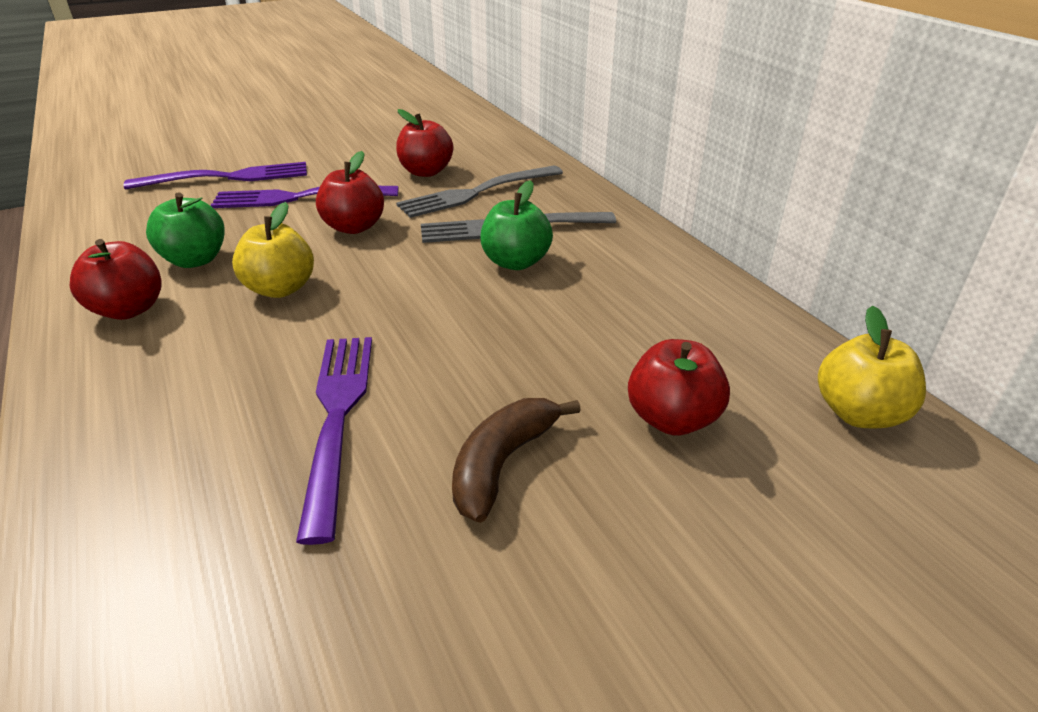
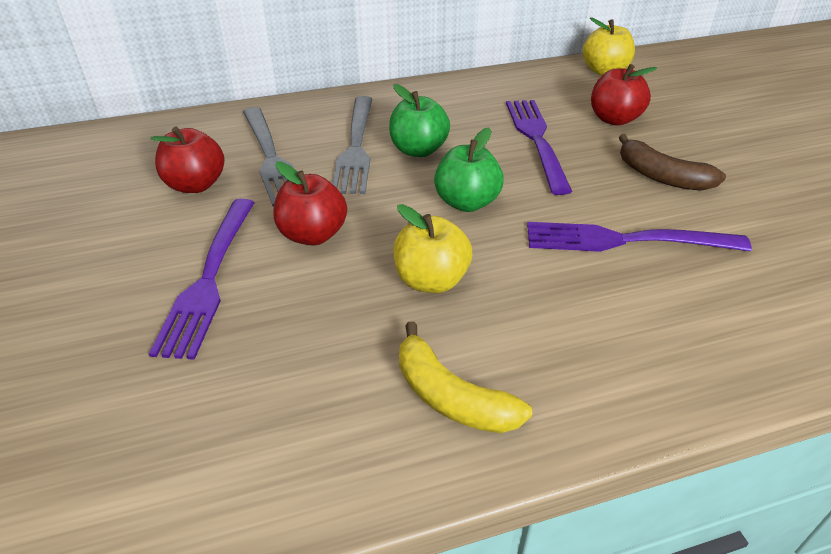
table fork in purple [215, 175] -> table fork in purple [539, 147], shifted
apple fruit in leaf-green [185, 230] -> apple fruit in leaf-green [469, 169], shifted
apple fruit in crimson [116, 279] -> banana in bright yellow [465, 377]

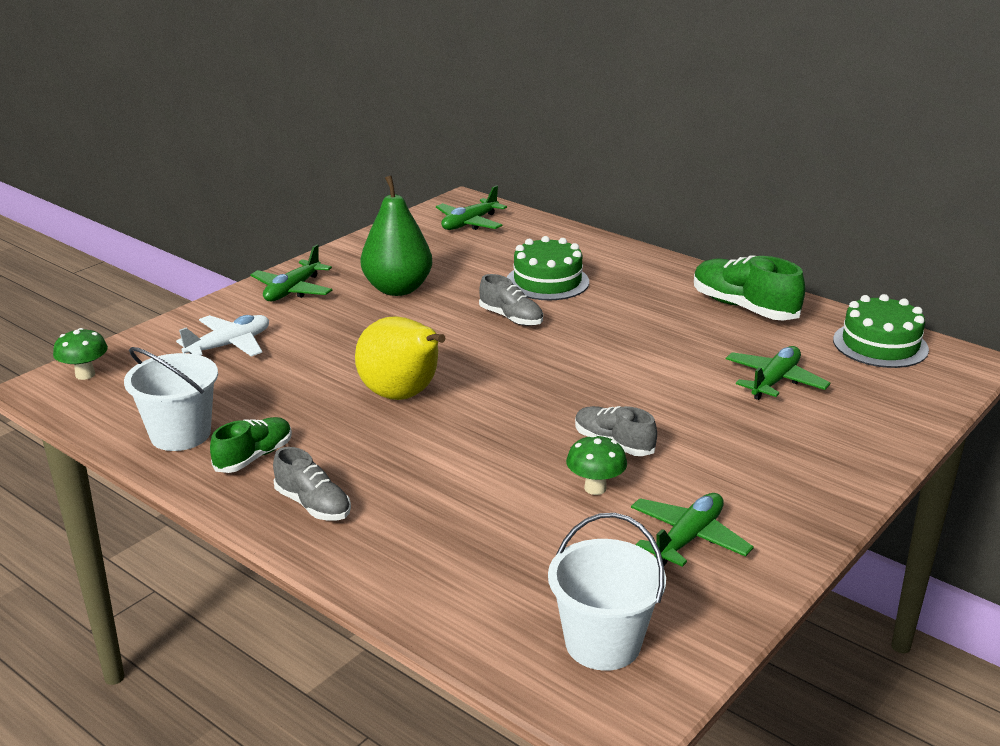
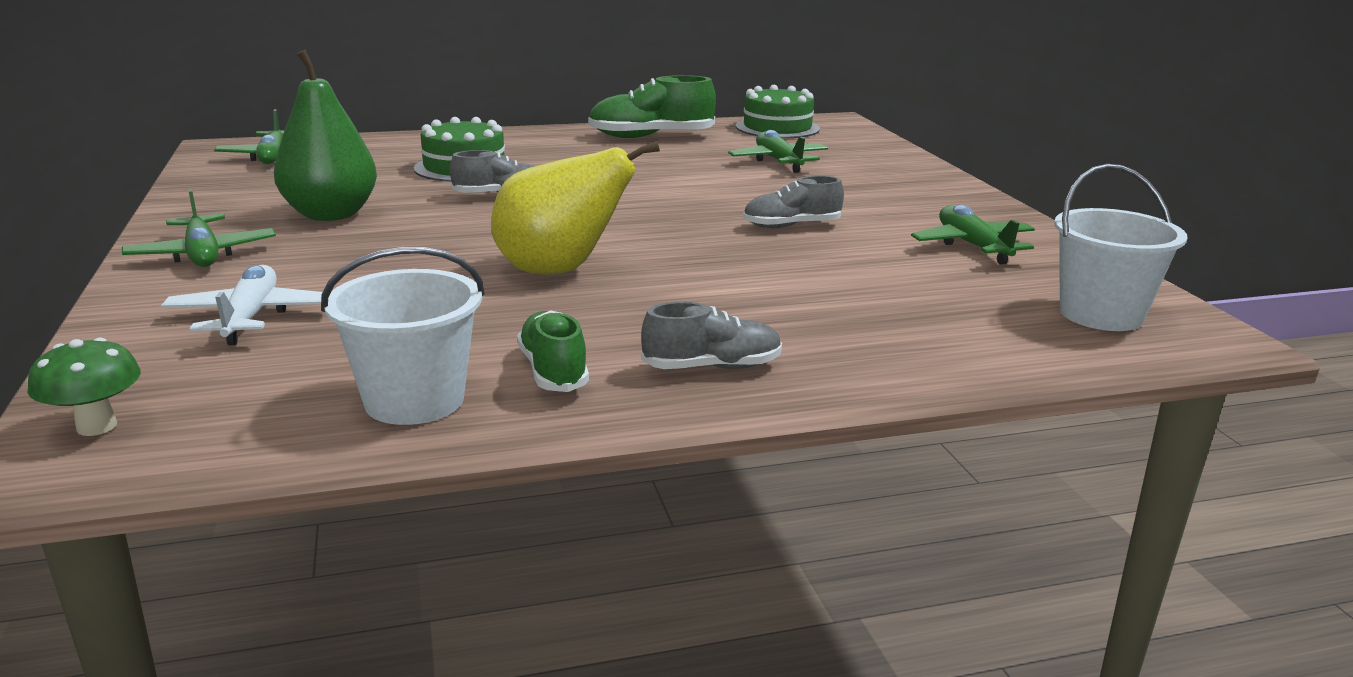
fungus in leaf-green [596, 465] -> none

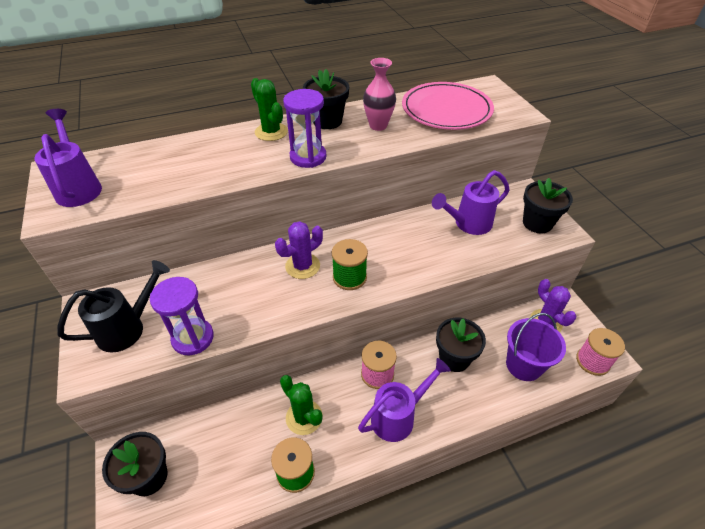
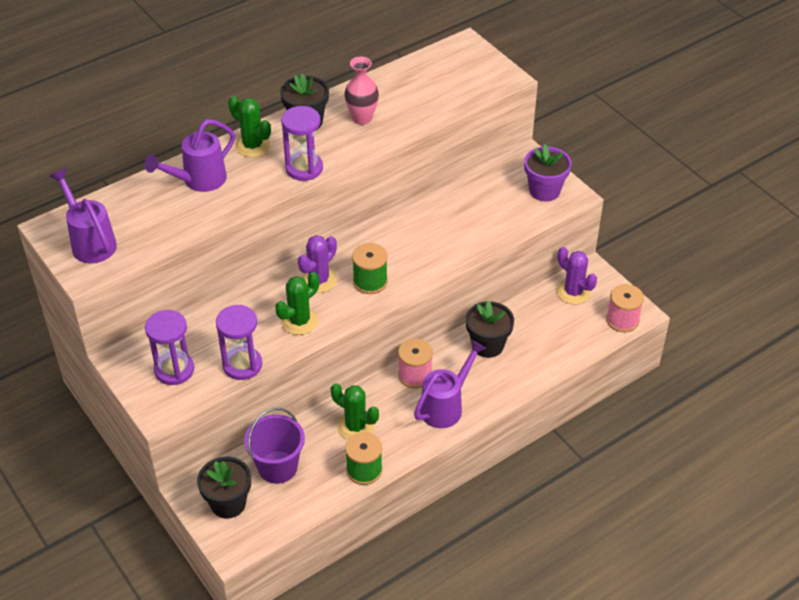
plate in rosy [448, 106] -> none
none -> prickly plant in leaf-green [297, 303]
watering pot in purple [470, 202] -> watering pot in purple [189, 155], shifted
pail in purple [536, 347] -> pail in purple [274, 446], shifted
watering pot in ebony [113, 306] -> hourglass in purple [169, 347]
flower pot in ebony [548, 205] -> flower pot in purple [548, 172]

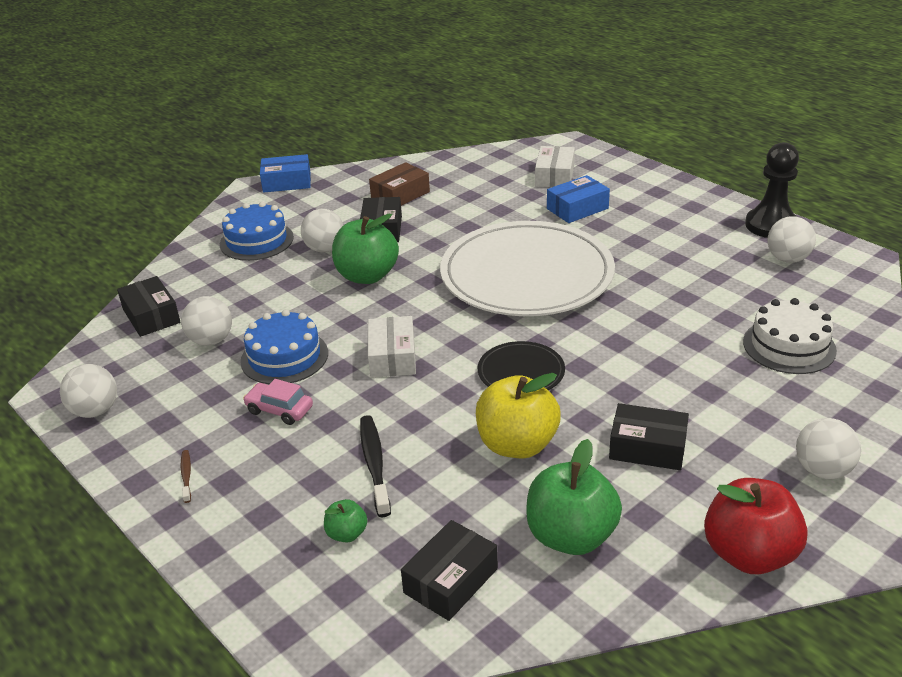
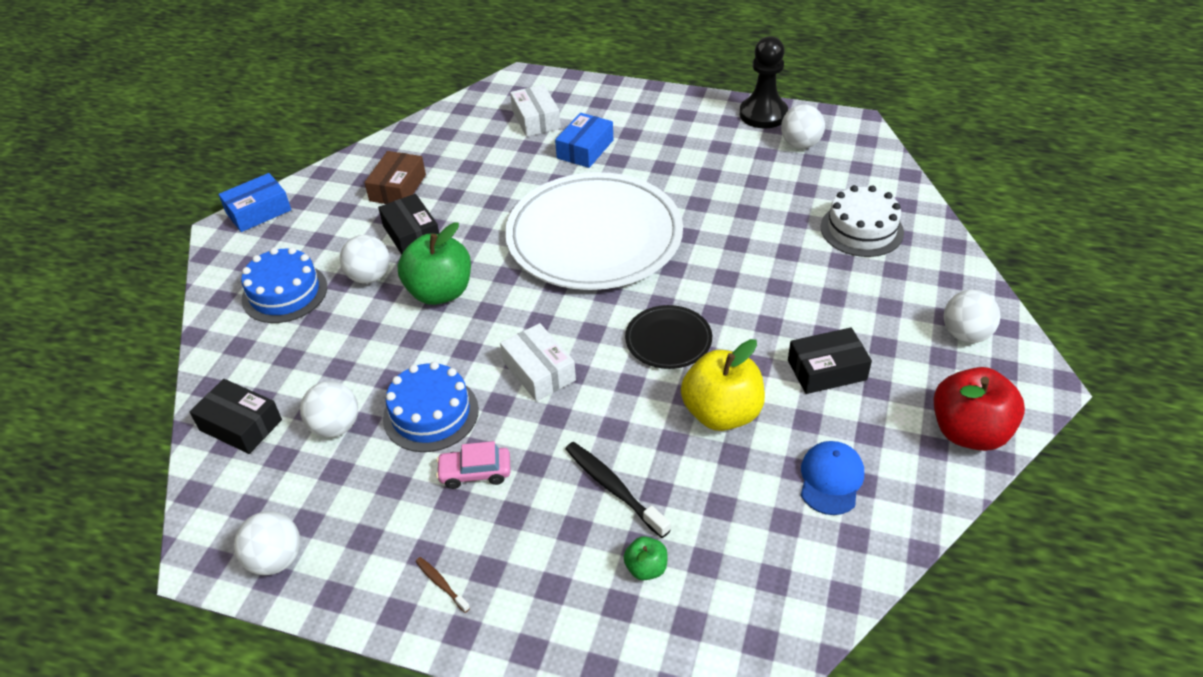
package in ebony [449, 570] -> none
apple fruit in leaf-green [574, 497] -> peaked cap in cobalt [832, 478]

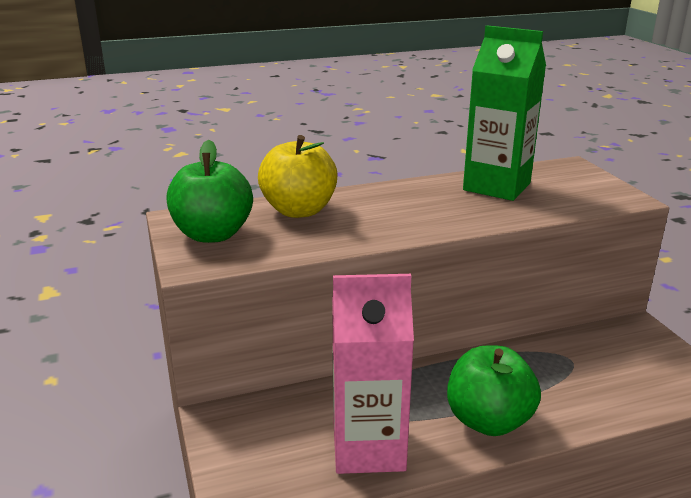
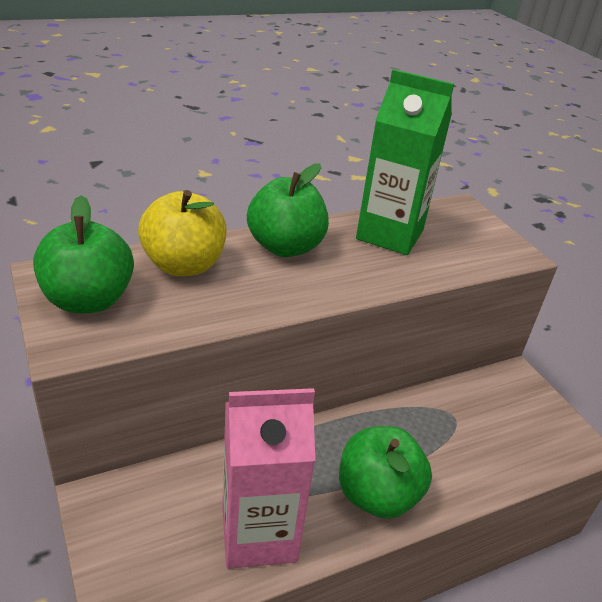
none -> apple fruit in leaf-green [288, 210]

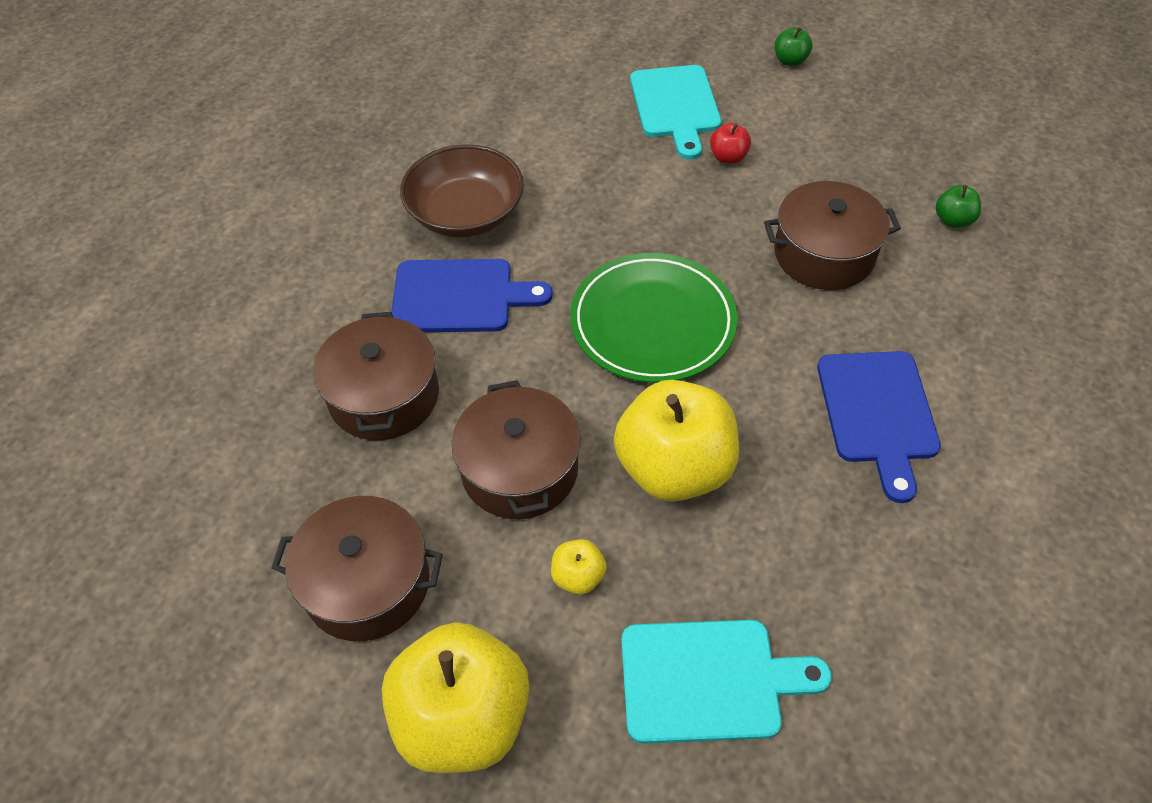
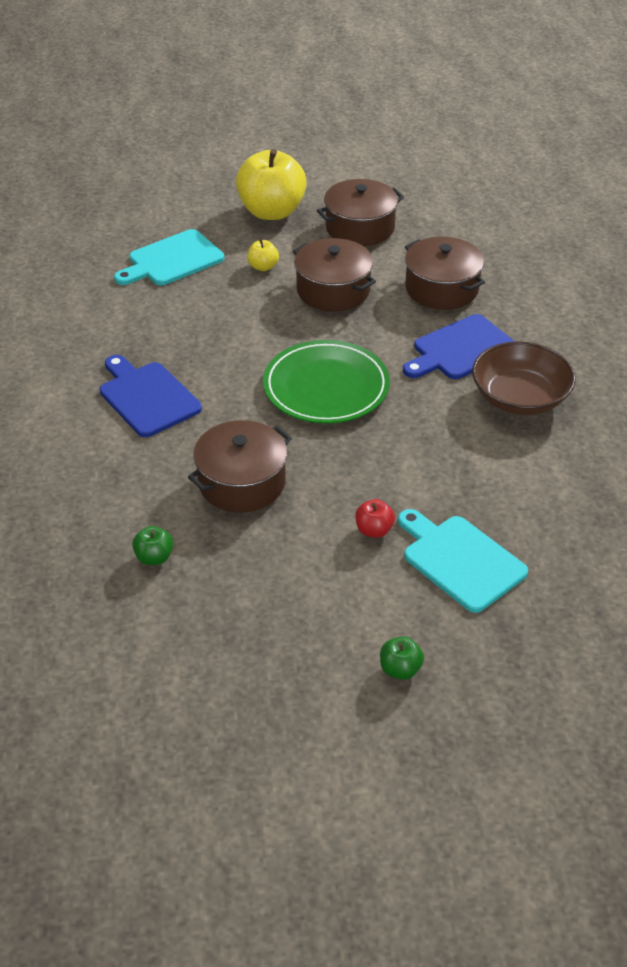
apple fruit in bright yellow [676, 441] -> none

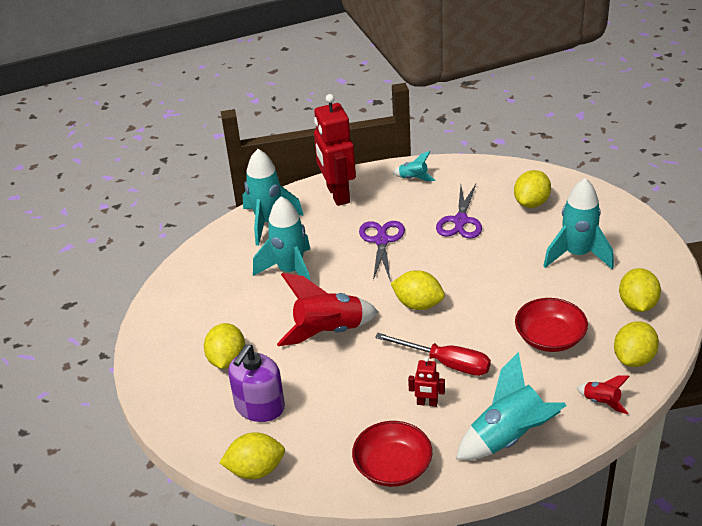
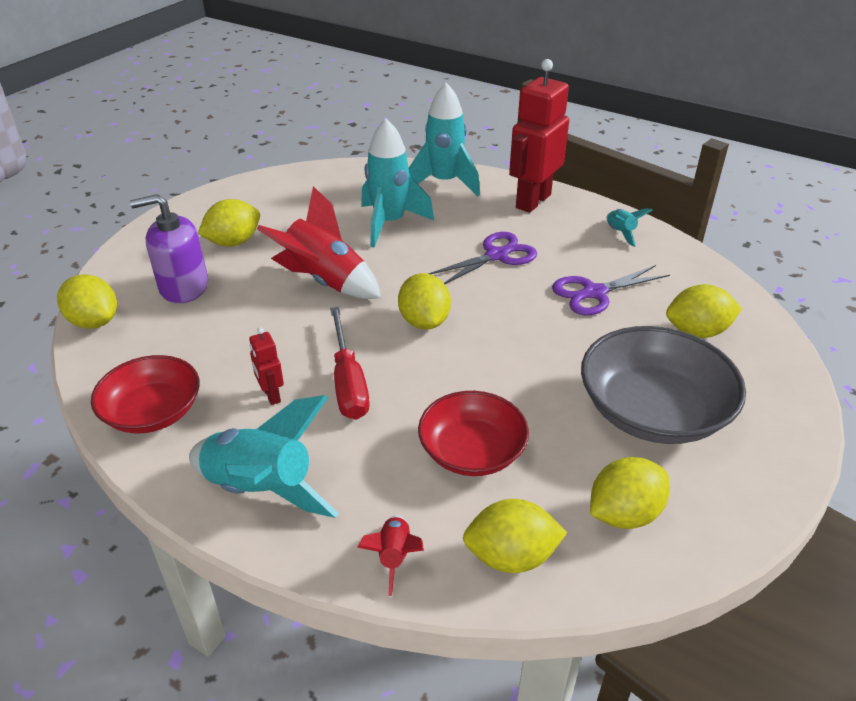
spaceship in aqua [578, 223] -> serving bowl in gray [663, 385]

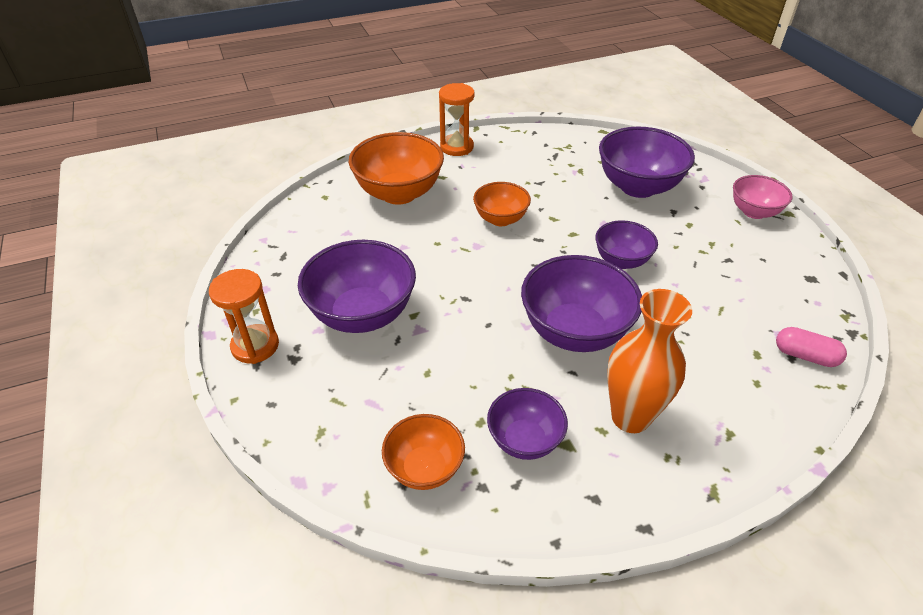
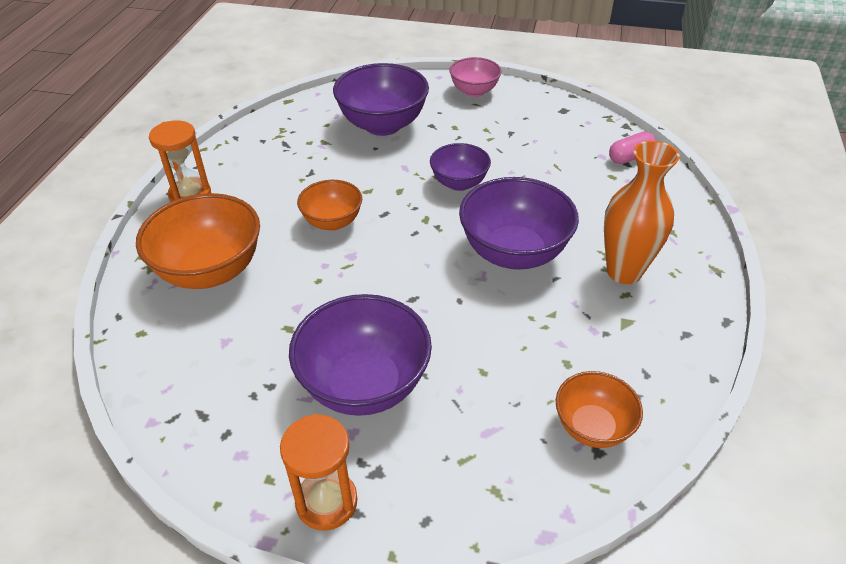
serving bowl in purple [527, 424] -> none

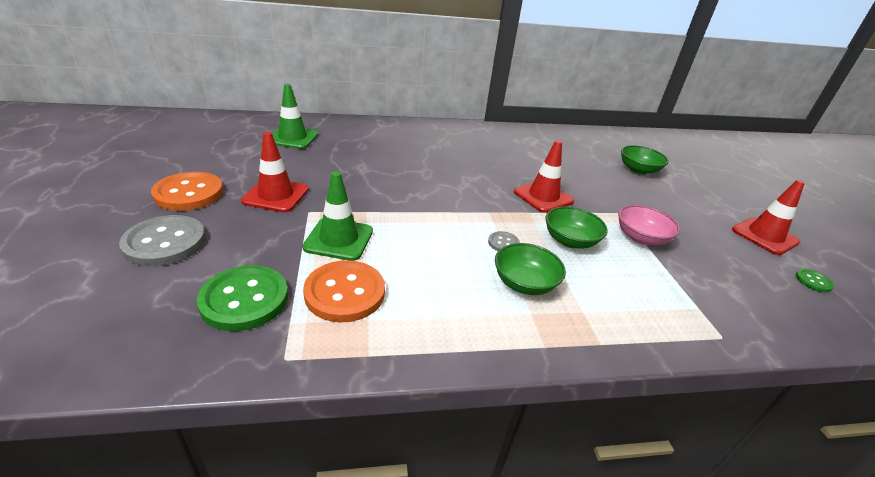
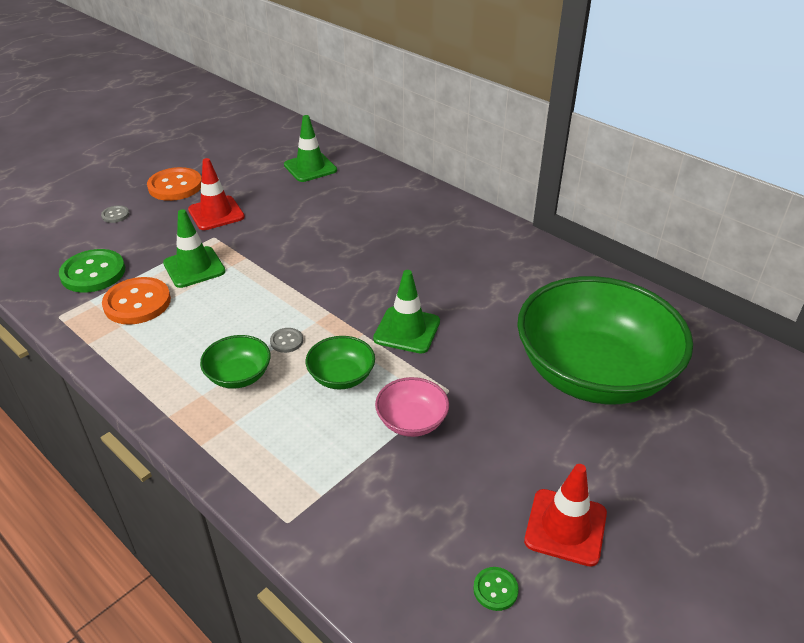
safety cone in crimson [544, 176] -> safety cone in leaf-green [406, 312]
button in gray [162, 240] -> button in gray [115, 214], x0.48
serving bowl in leaf-green [645, 160] -> serving bowl in leaf-green [605, 340], x2.41

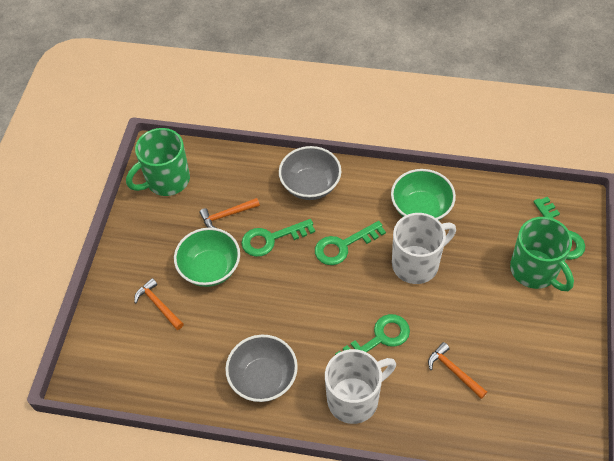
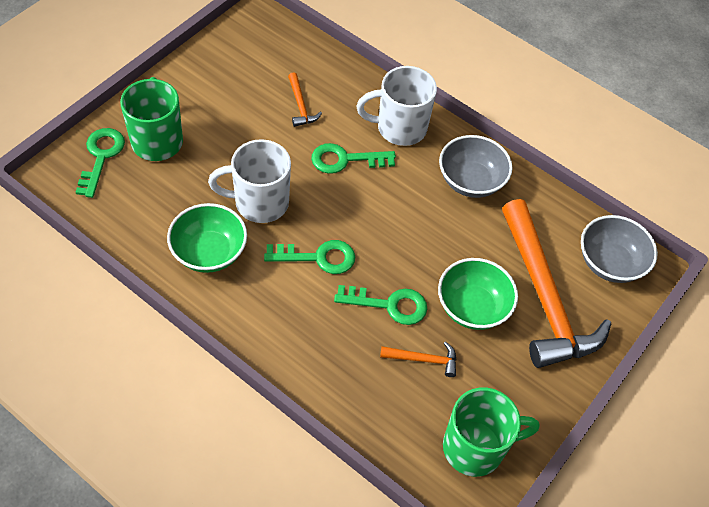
serving bowl in gray [310, 173] -> serving bowl in gray [619, 249], shifted
carpenter's hammer in bright orange [159, 304] -> carpenter's hammer in bright orange [556, 283], x2.49

